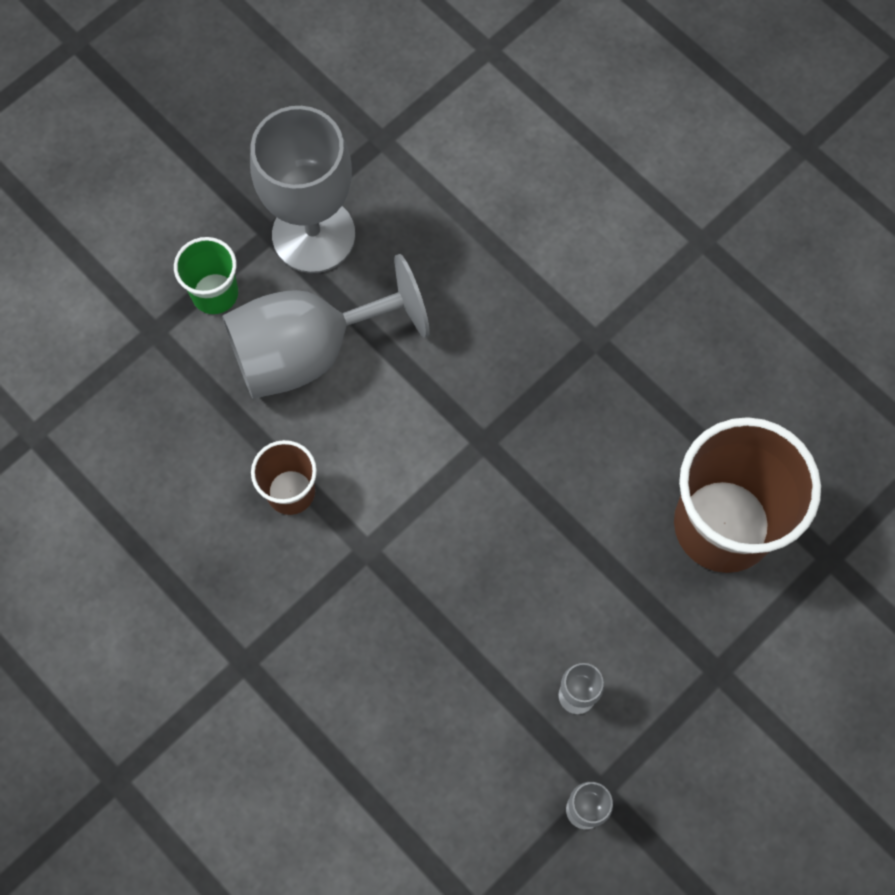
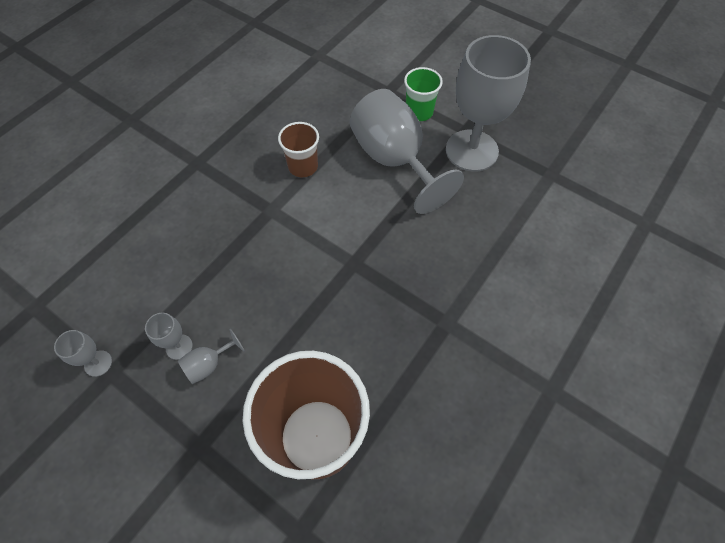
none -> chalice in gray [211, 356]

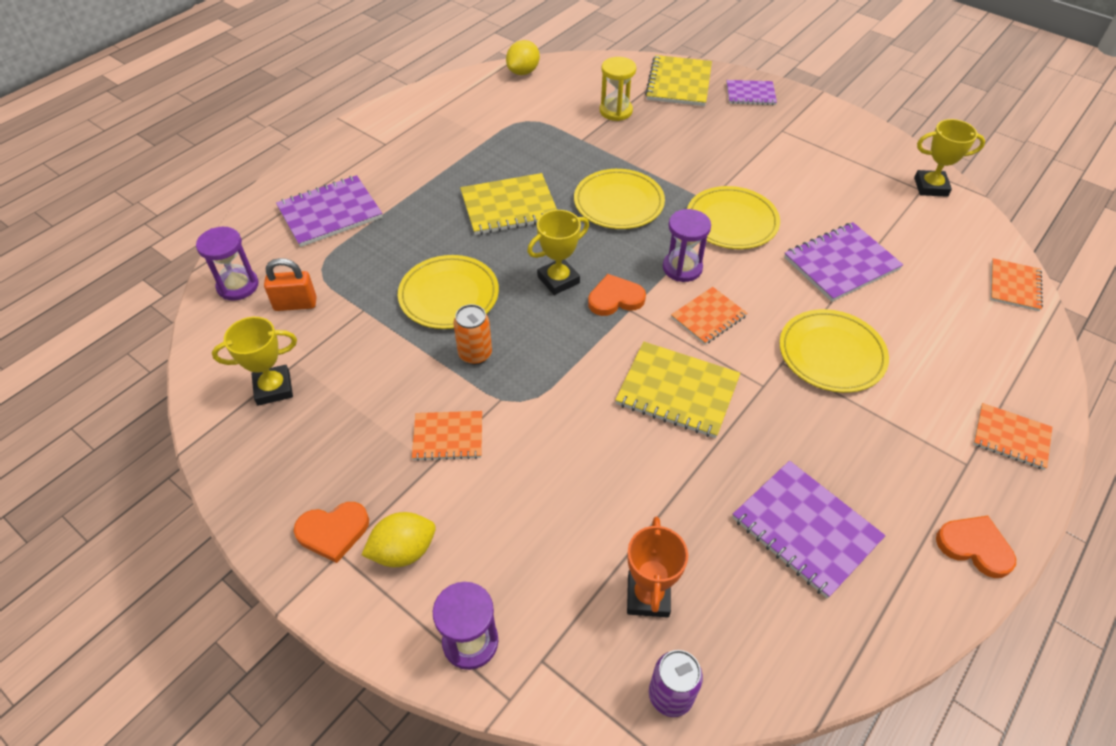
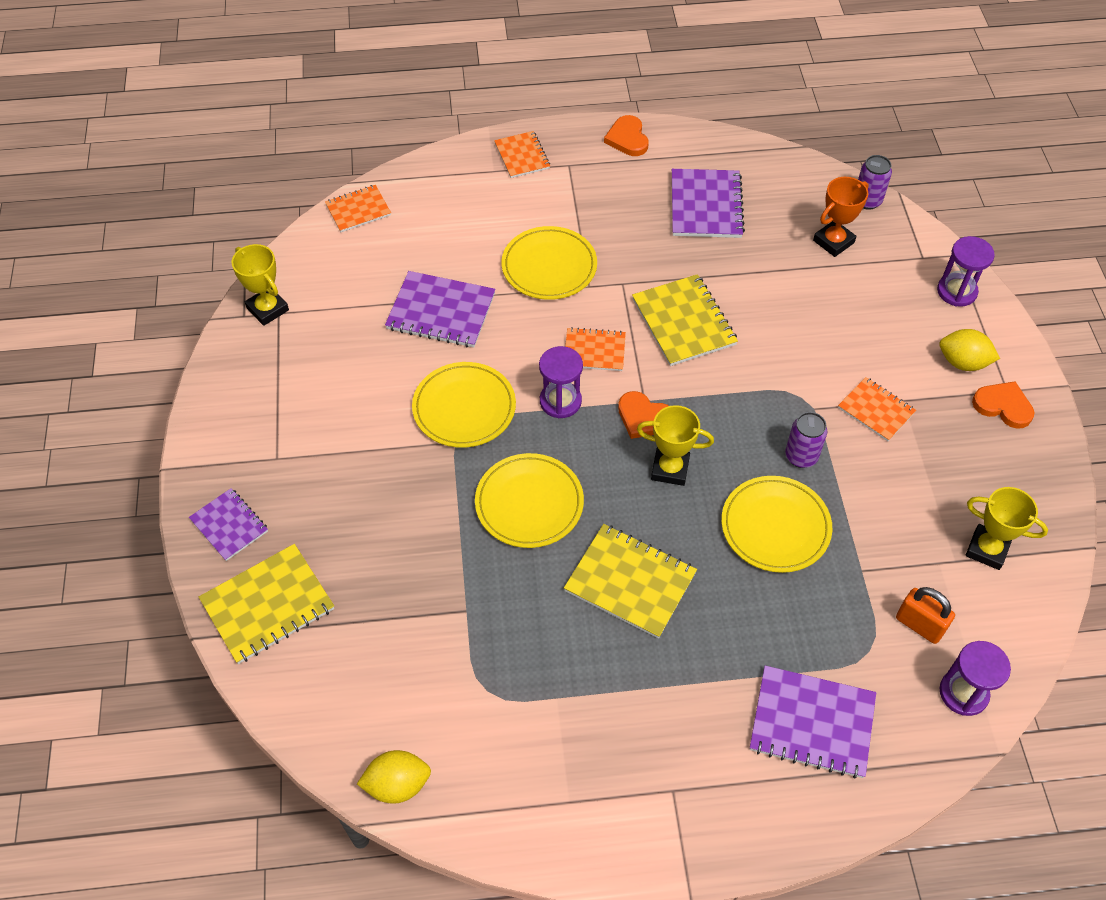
hourglass in bright yellow [618, 89] -> none
can in bright orange [472, 334] -> can in purple [806, 440]

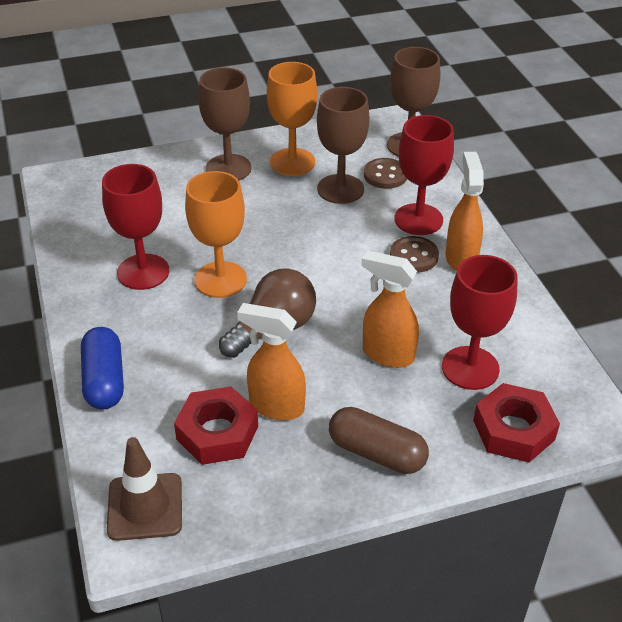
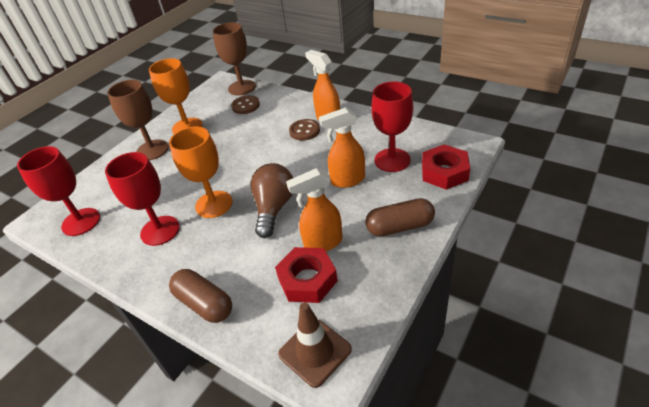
chalice in brown [343, 145] -> none
chalice in crimson [424, 175] -> chalice in crimson [58, 191], shifted
pill shape in cobalt [102, 368] -> pill shape in brown [200, 296]

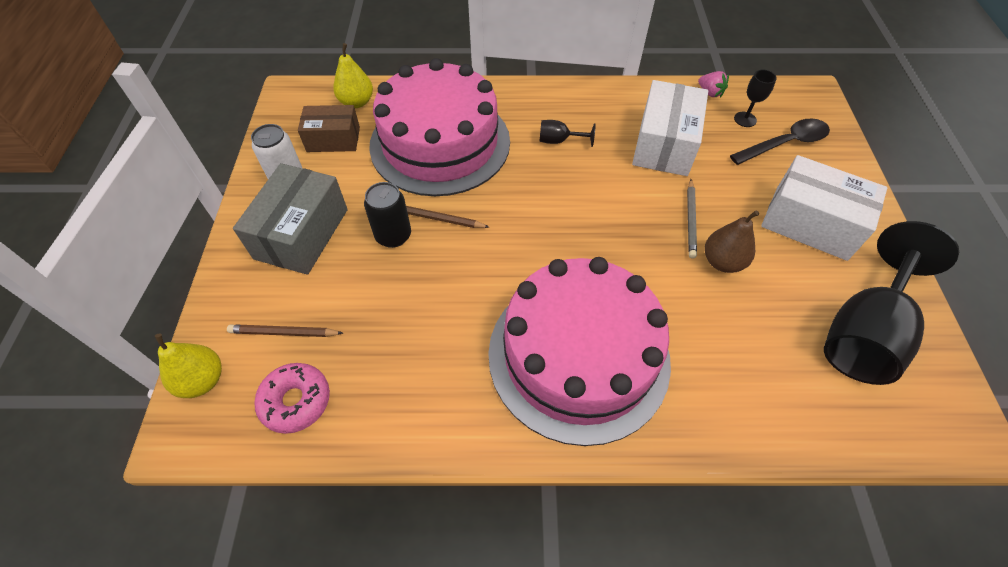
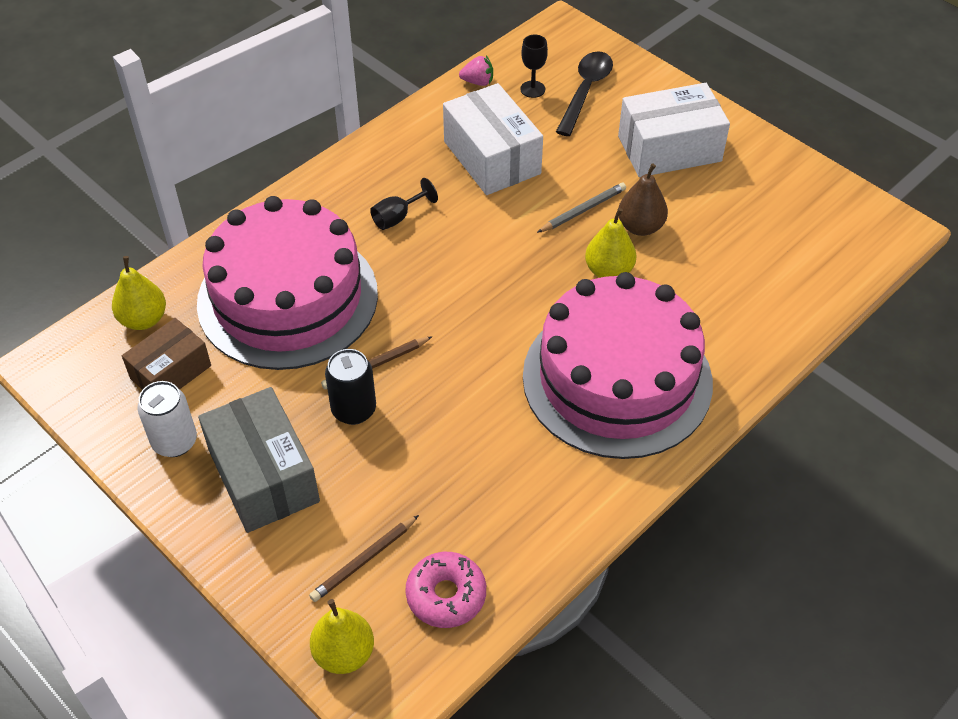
chalice in ebony [891, 303] -> none
none -> toy pear in bright yellow [610, 243]
wooden pencil in gray [692, 219] -> wooden pencil in gray [581, 208], 90 degrees counterclockwise

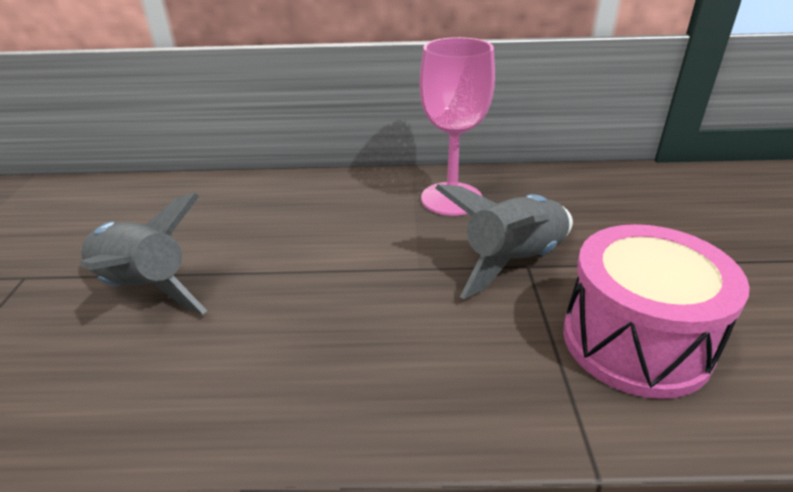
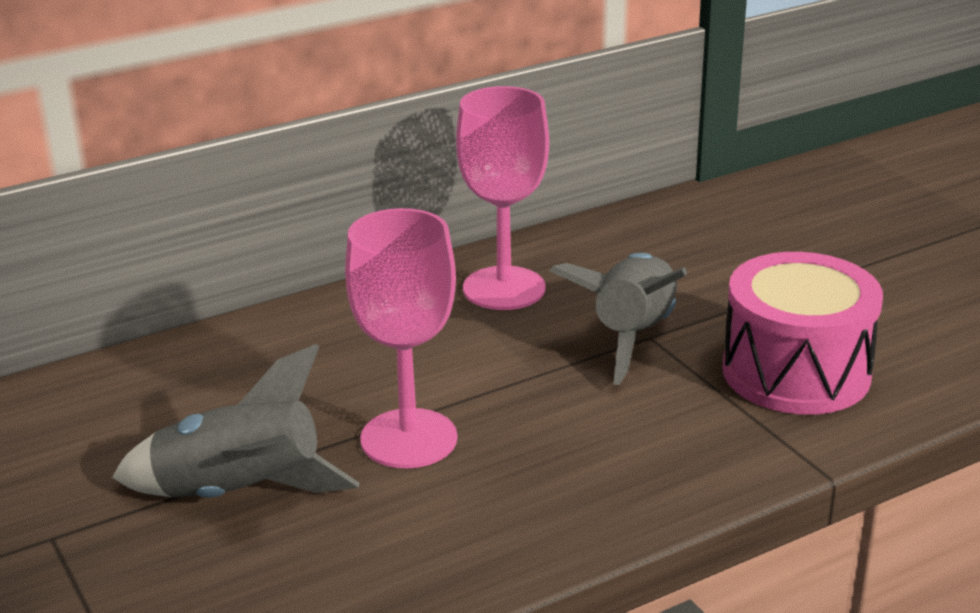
none -> chalice in rosy [401, 338]

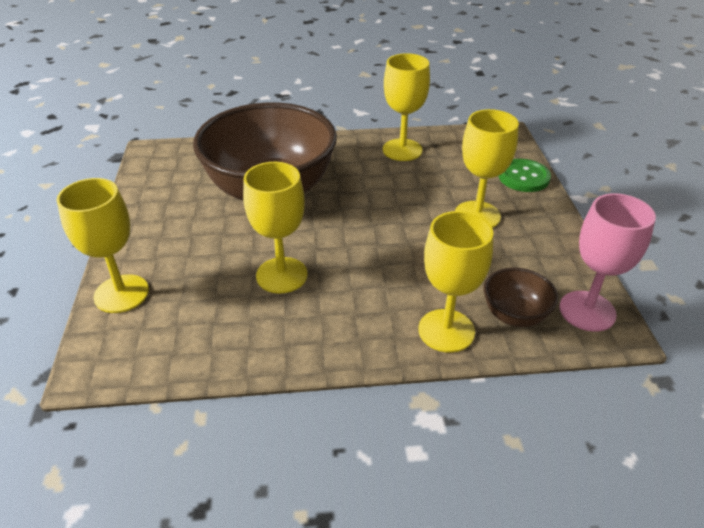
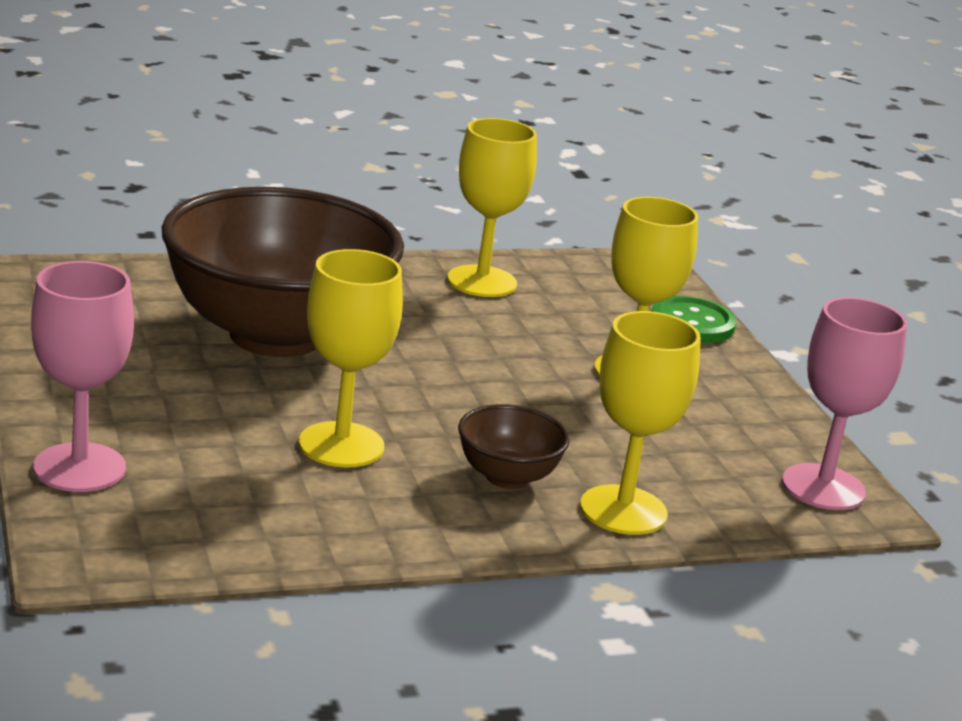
serving bowl in brown [521, 297] -> serving bowl in brown [514, 446], shifted
chalice in bright yellow [103, 245] -> chalice in rosy [82, 376]

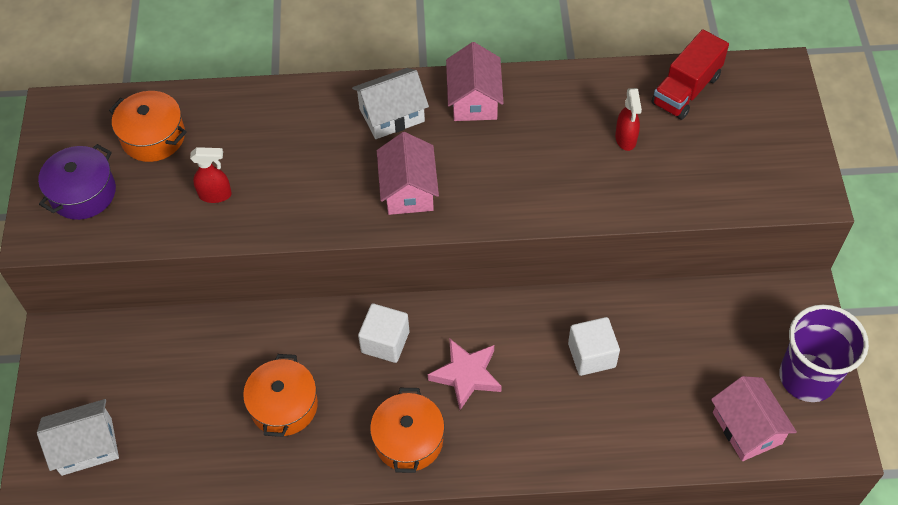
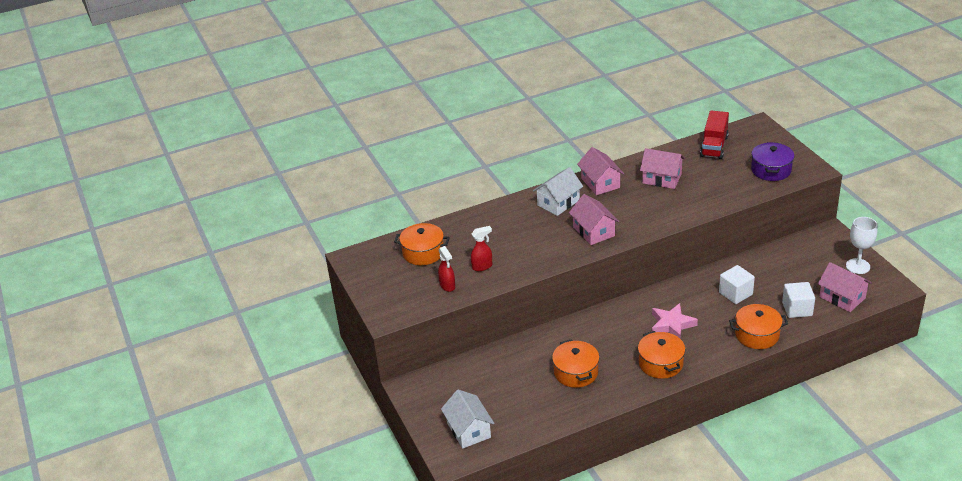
none -> house in rosy [662, 168]
none -> stockpot in bright orange [758, 326]
stockpot in purple [77, 182] -> stockpot in purple [772, 161], shifted
cube in white [383, 333] -> cube in white [798, 300], shifted
spray bottle in crimson [628, 119] -> spray bottle in crimson [446, 269], shifted
tumbler in purple [824, 353] -> chalice in white [861, 245]
house in white [78, 437] -> house in white [467, 419], 75 degrees counterclockwise

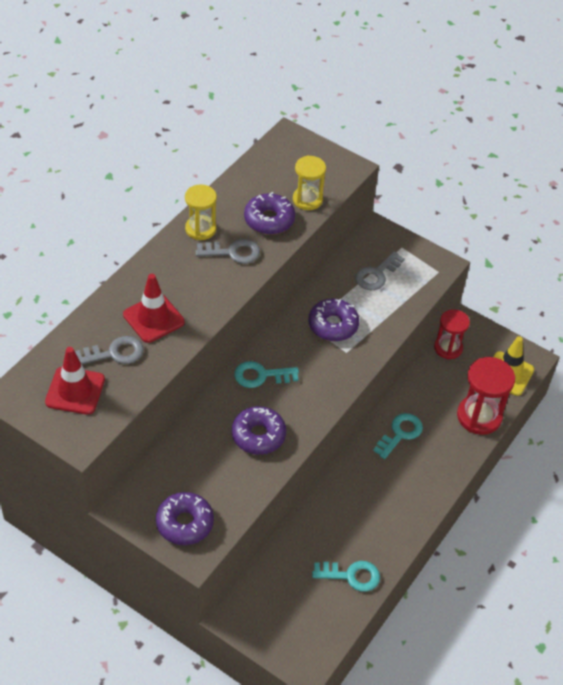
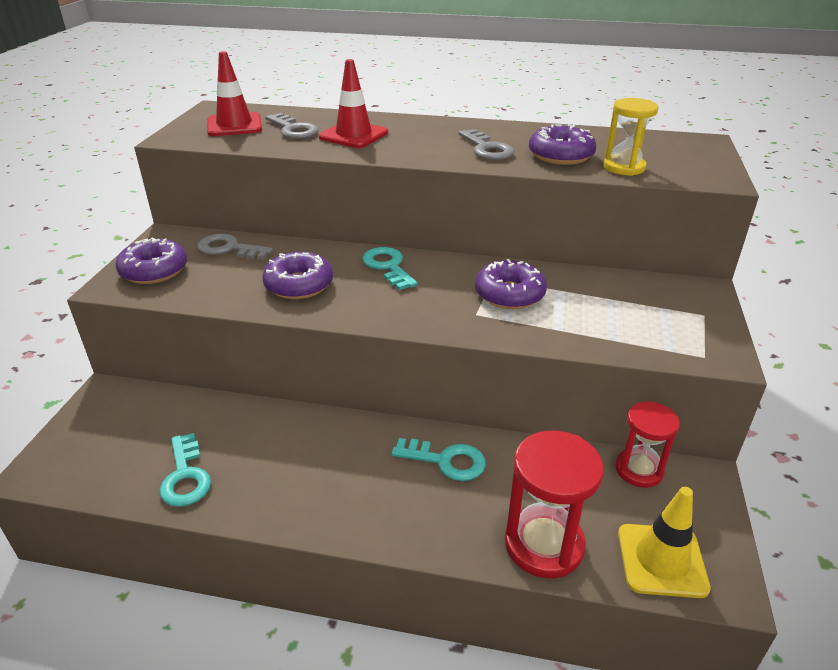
hourglass in bright yellow [201, 212] -> none
latchkey in gray [380, 270] -> latchkey in gray [235, 247], shifted

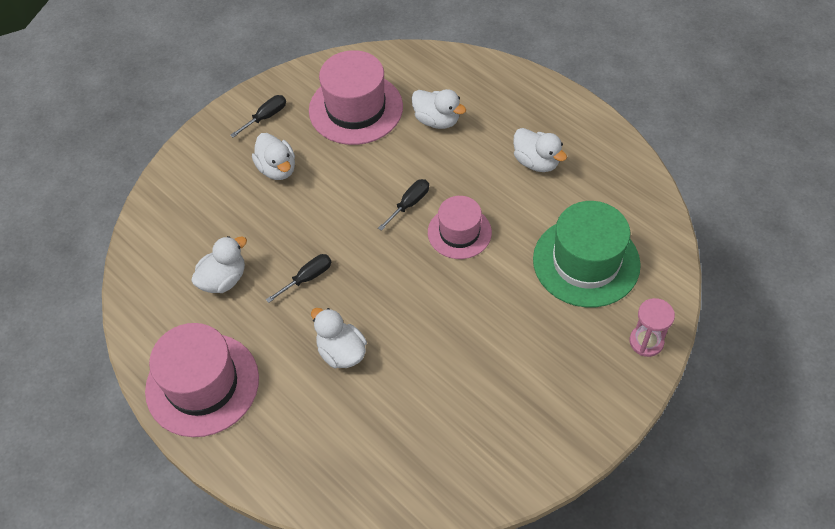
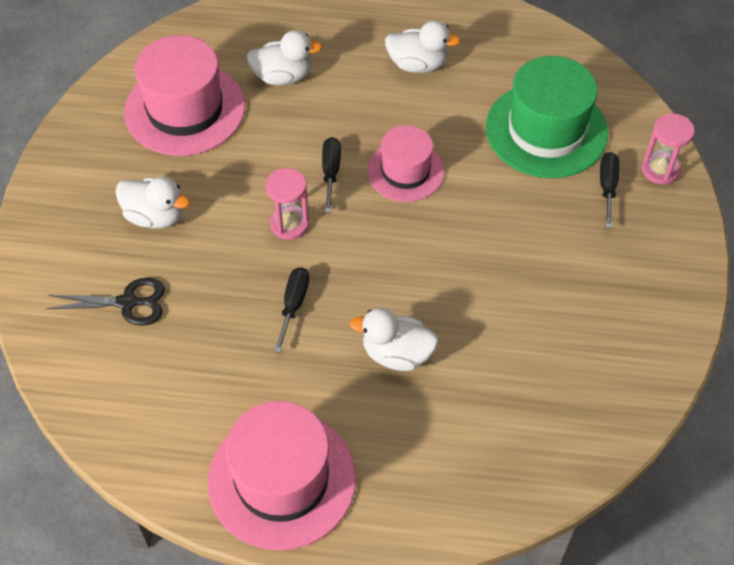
rubber duck in white [219, 264] -> none
none -> shears in ebony [105, 302]
none -> hourglass in rosy [287, 204]
screwdriver in ebony [258, 116] -> screwdriver in ebony [610, 190], shifted

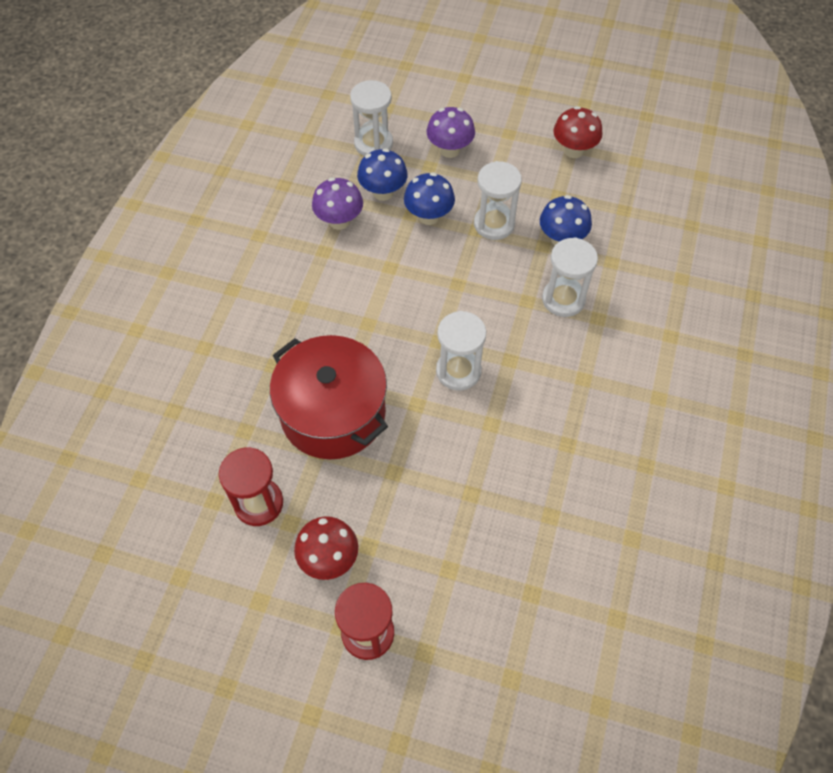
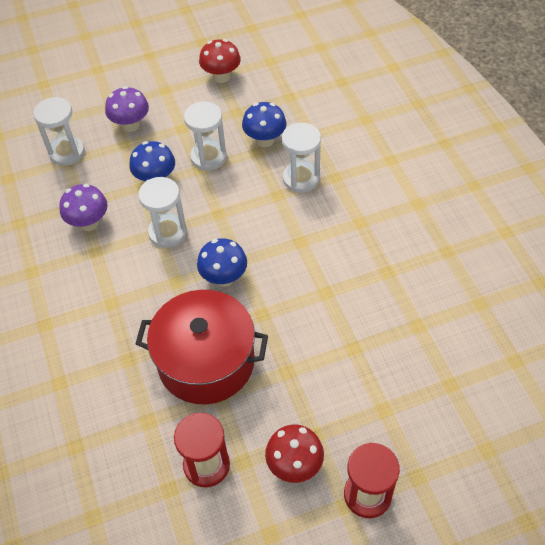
fungus in cobalt [382, 174] -> fungus in cobalt [222, 262], shifted
hourglass in white [461, 351] -> hourglass in white [162, 212], shifted

